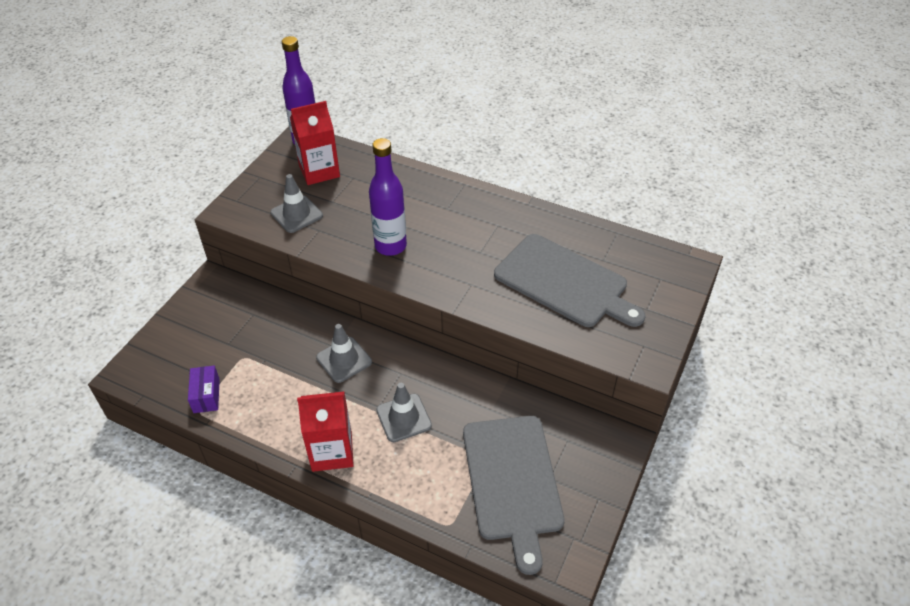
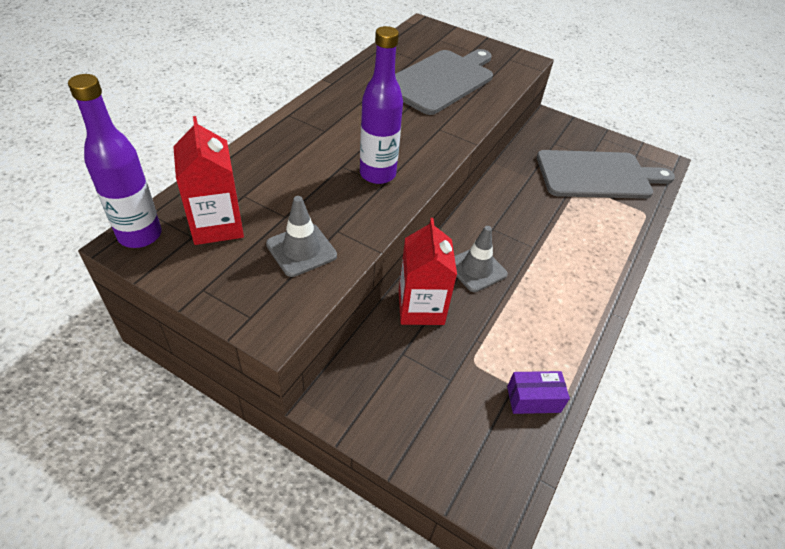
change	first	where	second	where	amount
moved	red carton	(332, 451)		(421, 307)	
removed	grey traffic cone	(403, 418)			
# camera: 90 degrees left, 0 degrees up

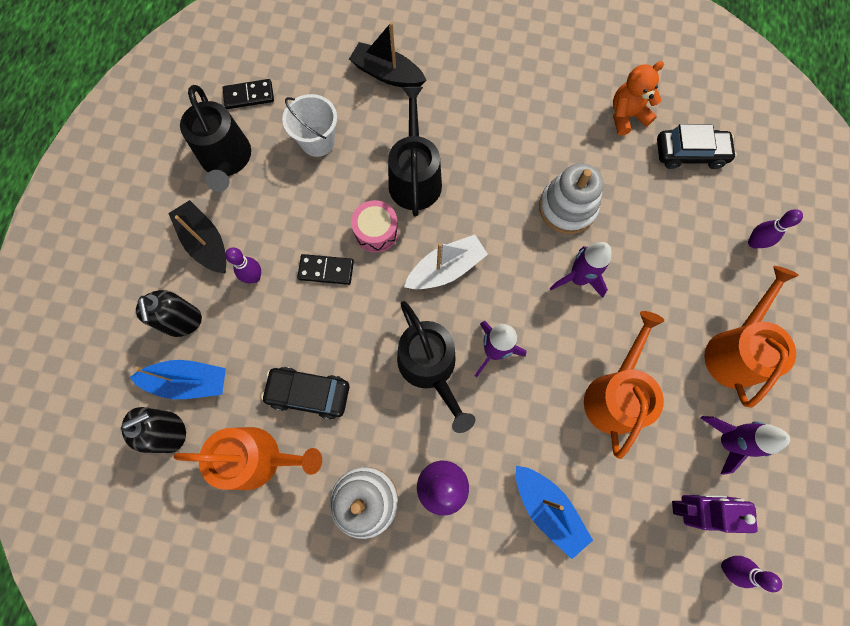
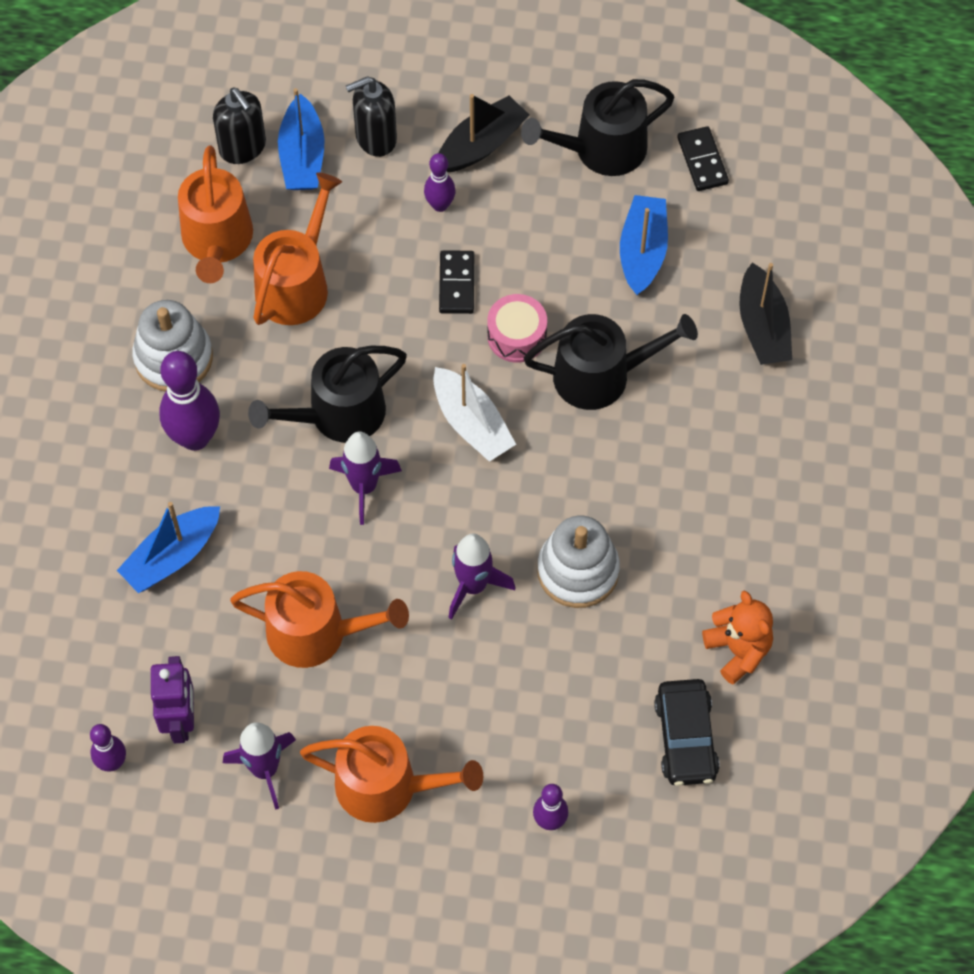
change	first	where	second	where	amount
replaced	black car	(309, 393)	orange watering can	(296, 284)	
replaced	white bucket	(317, 141)	blue boat	(642, 252)	
turned	black boat	(387, 74)		(763, 326)	150 degrees clockwise
# camera: 85 degrees right, 10 degrees down

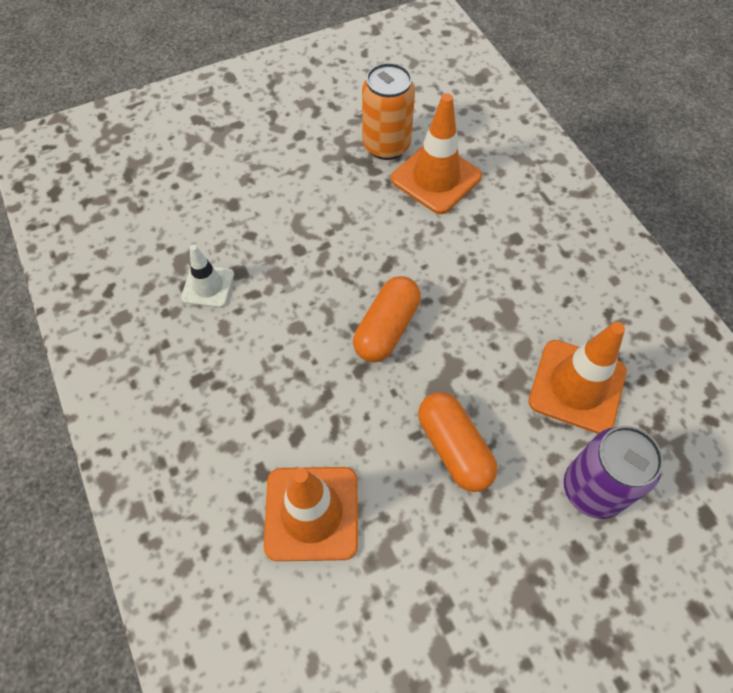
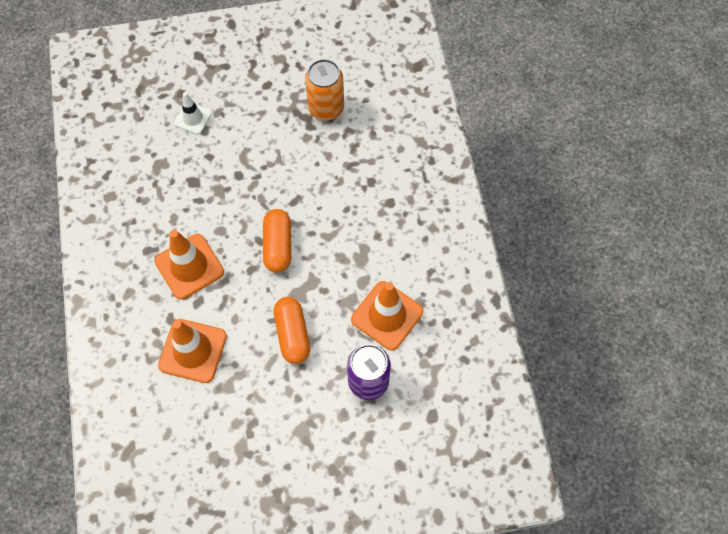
change	first	where	second	where	amount
moved	white traffic cone	(208, 286)		(193, 118)	
turned	orange capsule	(386, 328)		(278, 246)	45 degrees counterclockwise
moved	orange traffic cone	(436, 178)		(189, 266)	
# camera: 15 degrees right, 5 degrees up

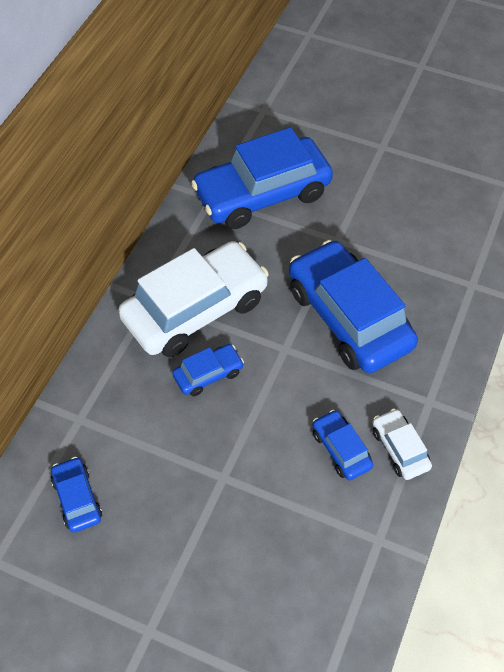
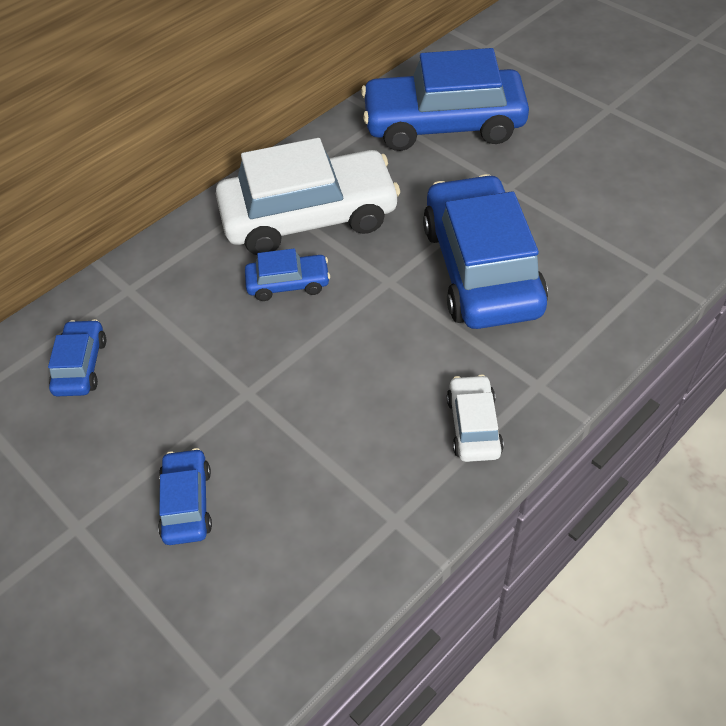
change	first	where	second	where	amount
moved	blue car	(341, 449)		(187, 503)	
# camera: 25 degrees right, 5 degrees down

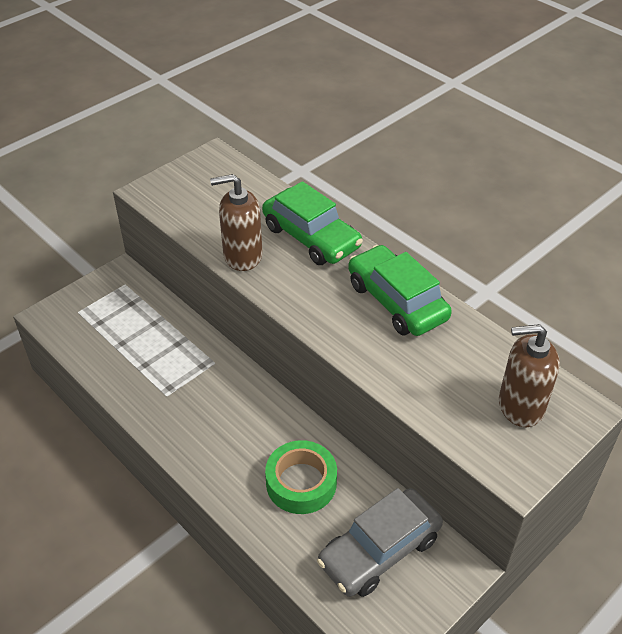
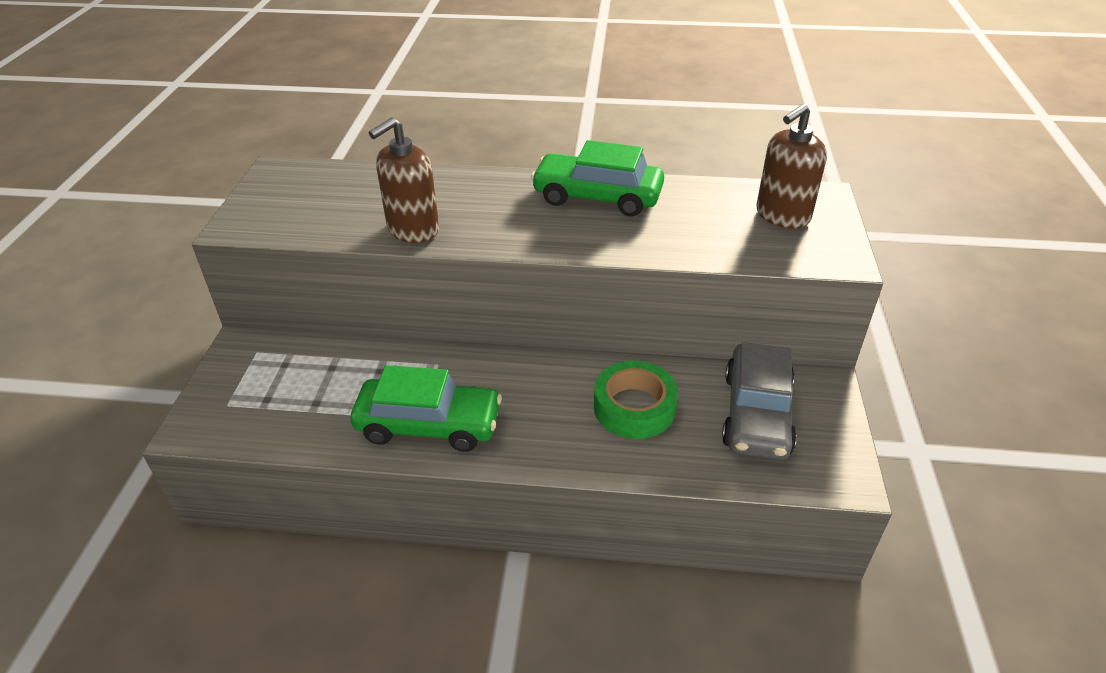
change	first	where	second	where	amount
moved	green car	(311, 237)		(429, 424)	
# camera: 40 degrees left, 5 degrees down

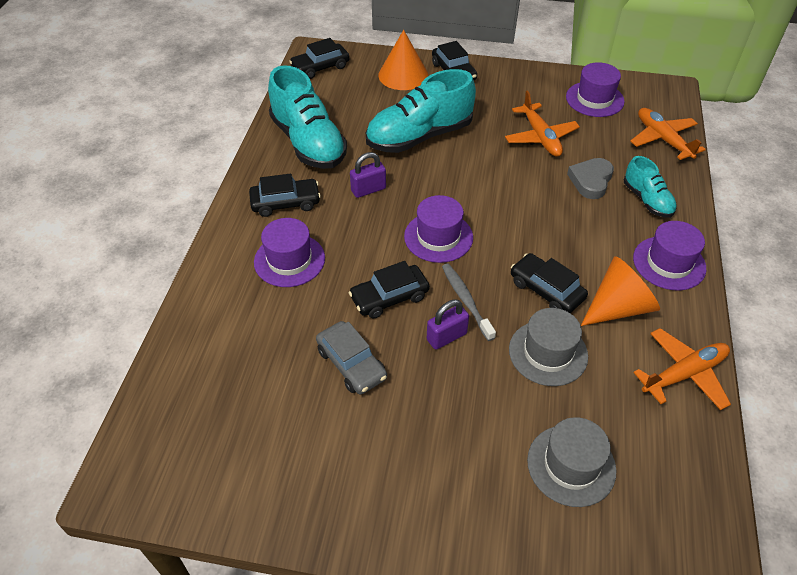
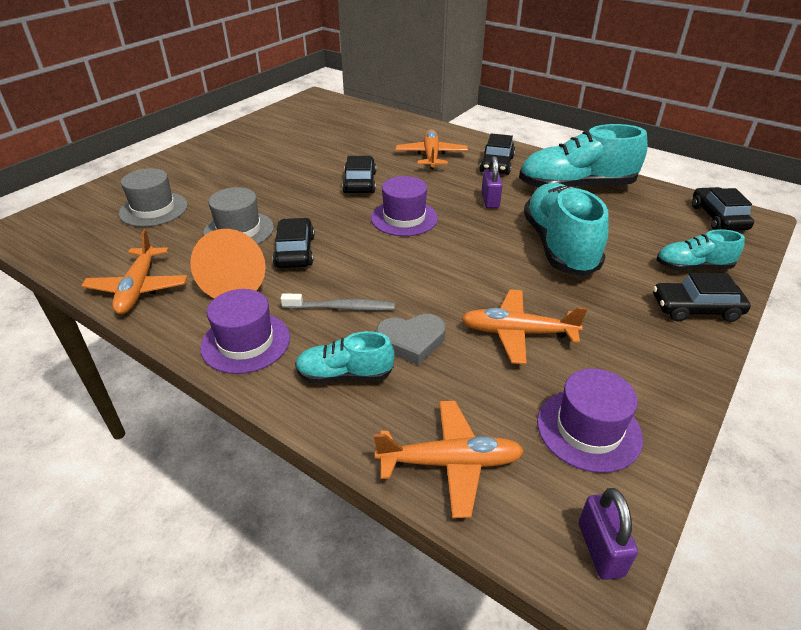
change	first	where	second	where	amount
replaced	purple hat	(289, 260)	orange plane	(431, 156)	
removed	grey car	(351, 364)			
replaced	orange cone	(403, 75)	turquoise shoe	(693, 267)	
moved	purple padlock	(446, 337)		(600, 549)	
moved	grey toothbrush	(466, 300)		(341, 308)	
turned	black car	(546, 290)		(295, 251)	75 degrees counterclockwise
turned	grey heart	(591, 181)		(411, 341)	120 degrees clockwise
# camera: 115 degrees right, 10 degrees down

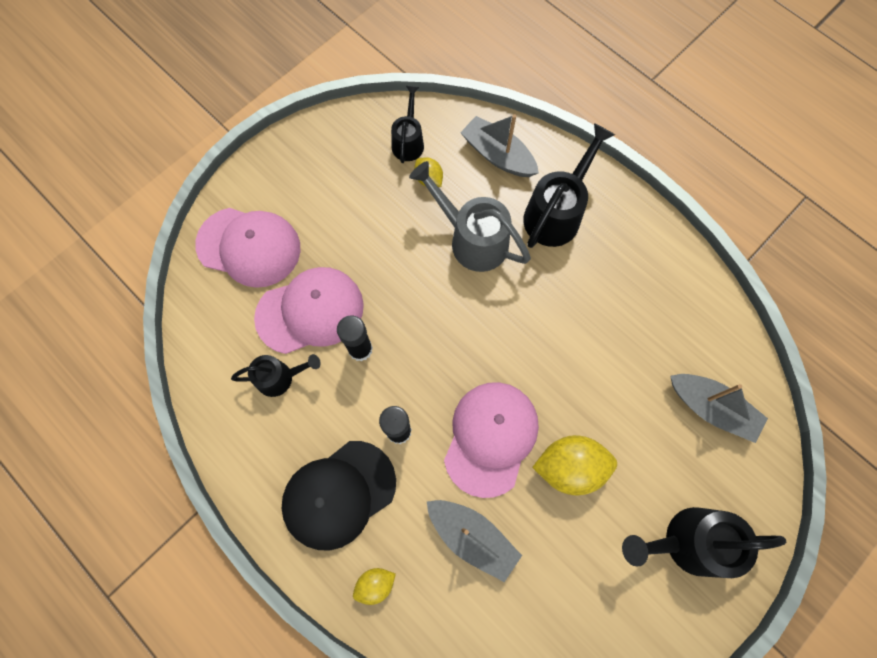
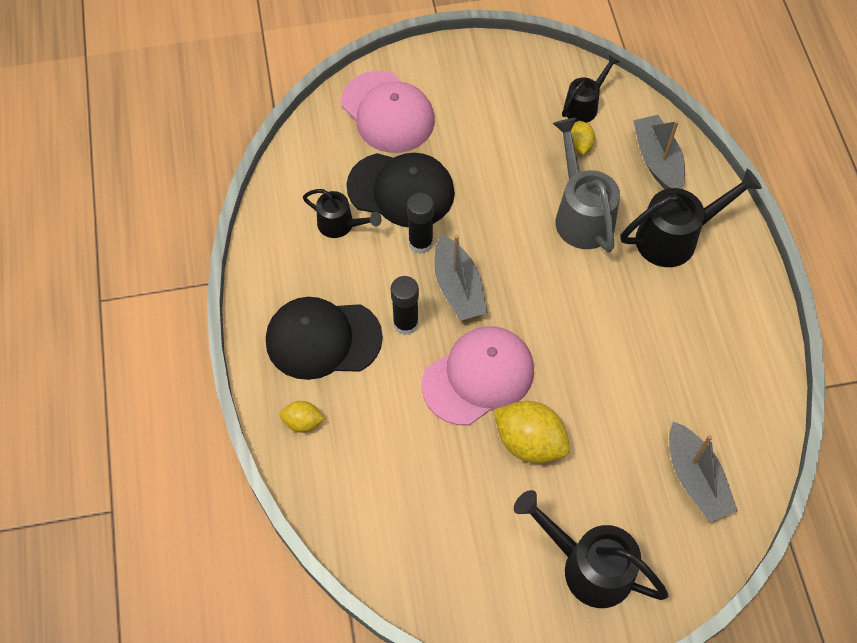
change	first	where	second	where	amount
recoloured	pink cap	(310, 311)	black cap	(401, 190)	
moved	grey boat	(472, 537)		(458, 288)	
# camera: 35 degrees right, 10 degrees down

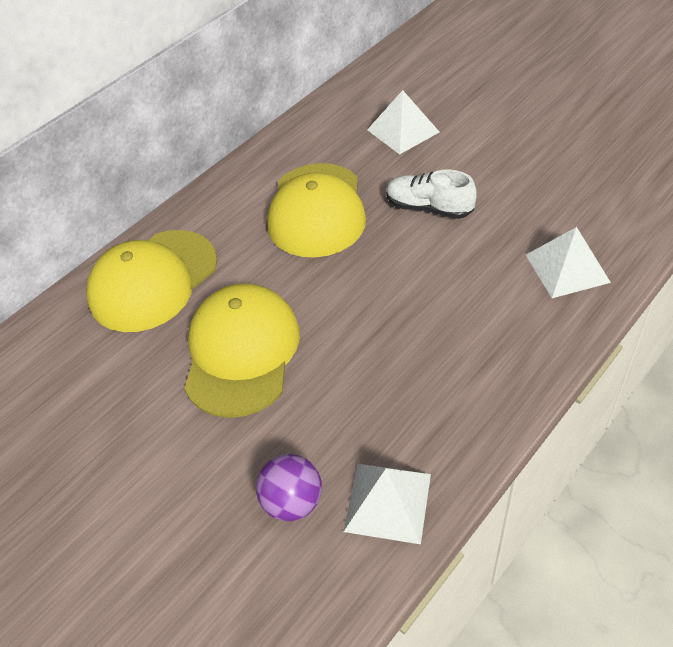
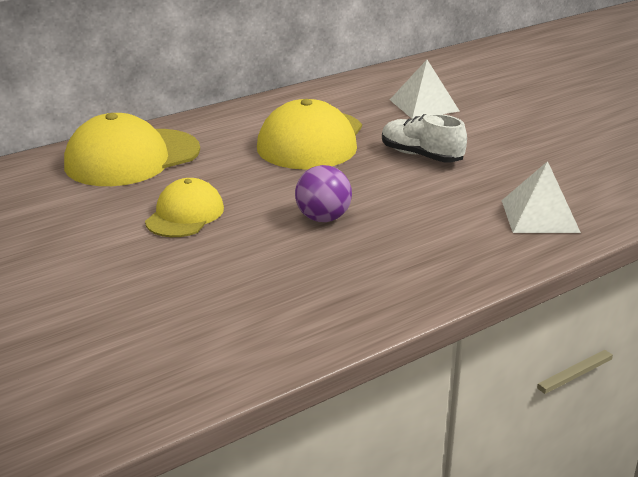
change	first	where	second	where	amount
resized	yellow cap	(241, 352)		(185, 215)	x0.59
moved	purple ball	(292, 502)		(323, 218)	
removed	white pyramid	(388, 502)			
# camera: 10 degrees right, 20 degrees down

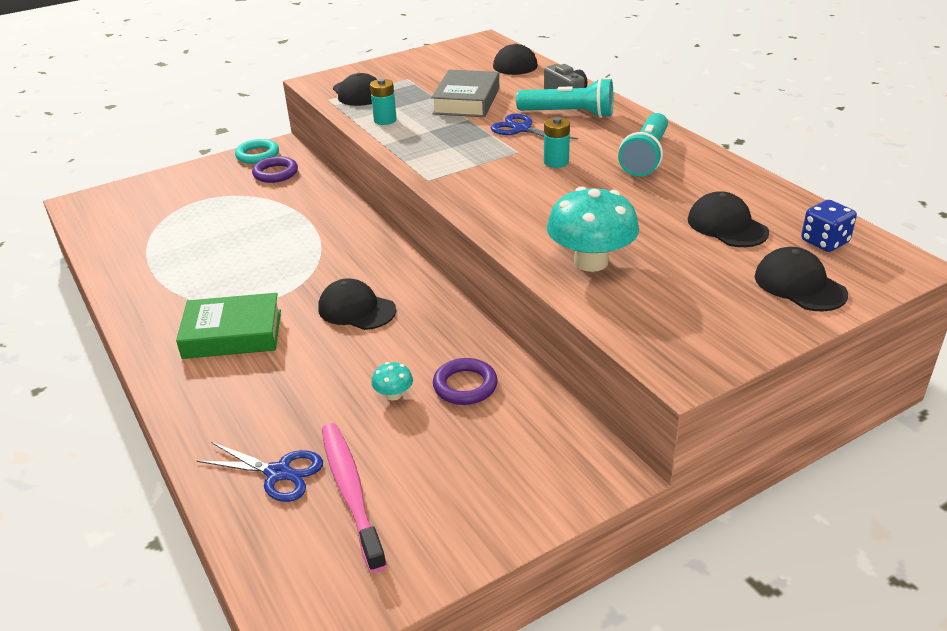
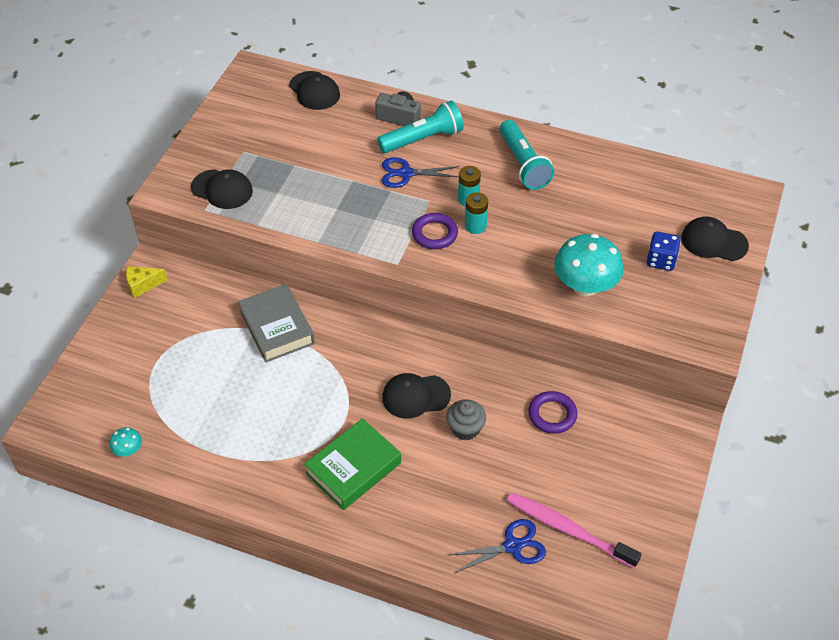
change	first	where	second	where	amount
replaced	turquoise ring	(257, 155)	yellow cheese	(143, 285)	
moved	purple ring	(275, 173)		(434, 234)	
moved	turquoise battery	(385, 120)		(475, 226)	
moved	turquoise mushroom	(393, 395)		(128, 450)	
moved	grey book	(467, 101)		(277, 327)	
removed	black cap	(727, 226)			
moved	blue dice	(824, 242)		(661, 260)	
added			grey cupcake	(465, 428)	
# camera: 40 degrees left, 15 degrees up

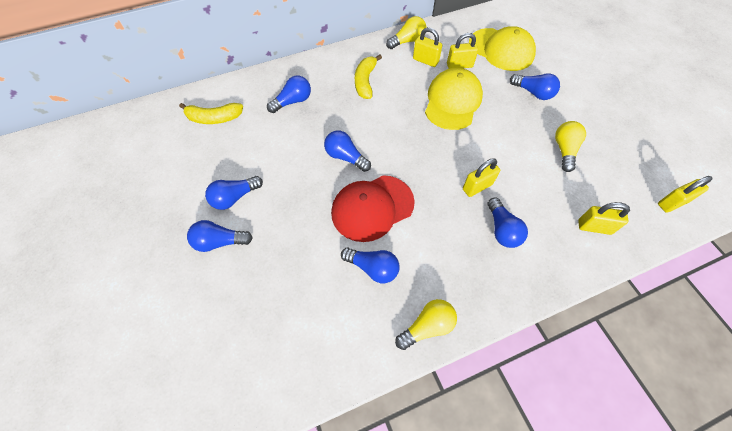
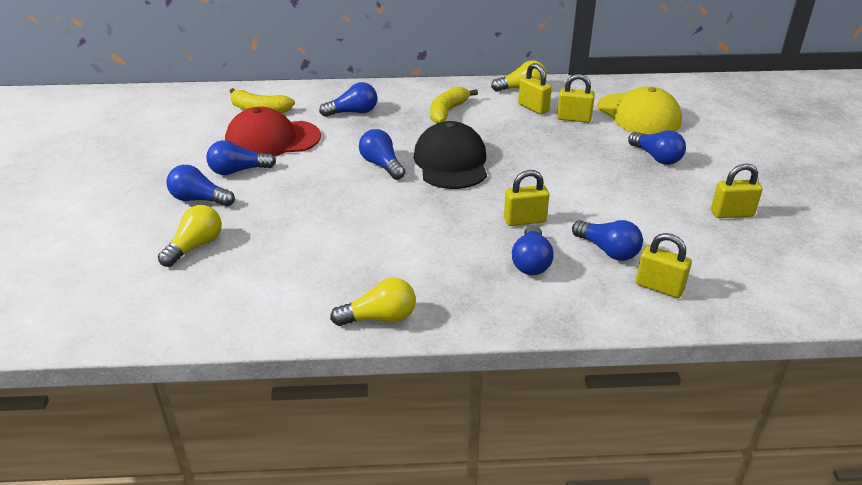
change	first	where	second	where	amount
moved	red cap	(372, 208)		(272, 140)	
moved	blue light bulb	(373, 268)		(608, 250)	
removed	yellow cap	(452, 102)			
moved	yellow light bulb	(564, 150)		(195, 246)	
moved	yellow padlock	(672, 203)		(731, 213)	
added			black cap	(451, 162)	
# camera: 20 degrees right, 25 degrees down

